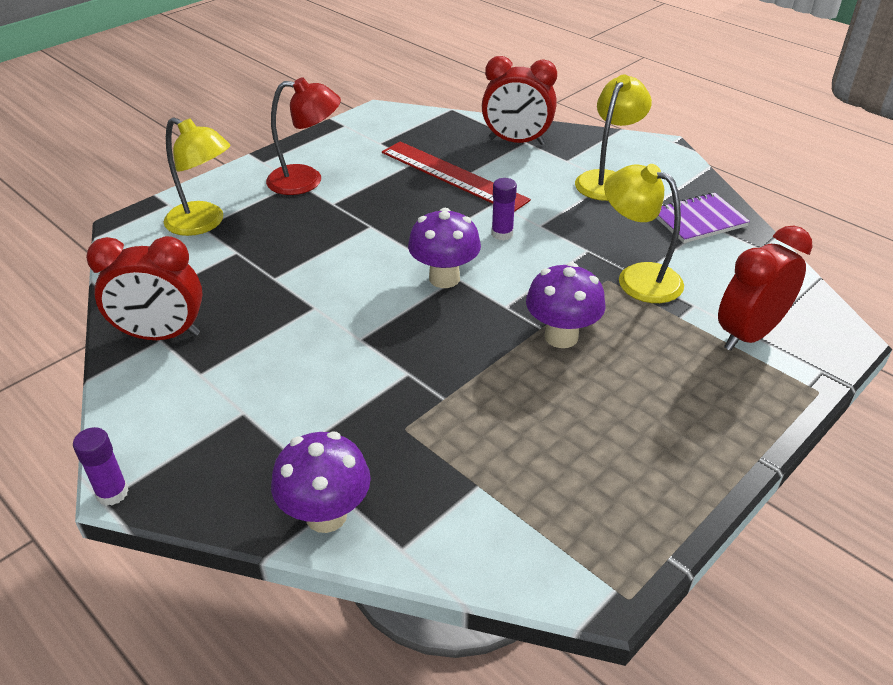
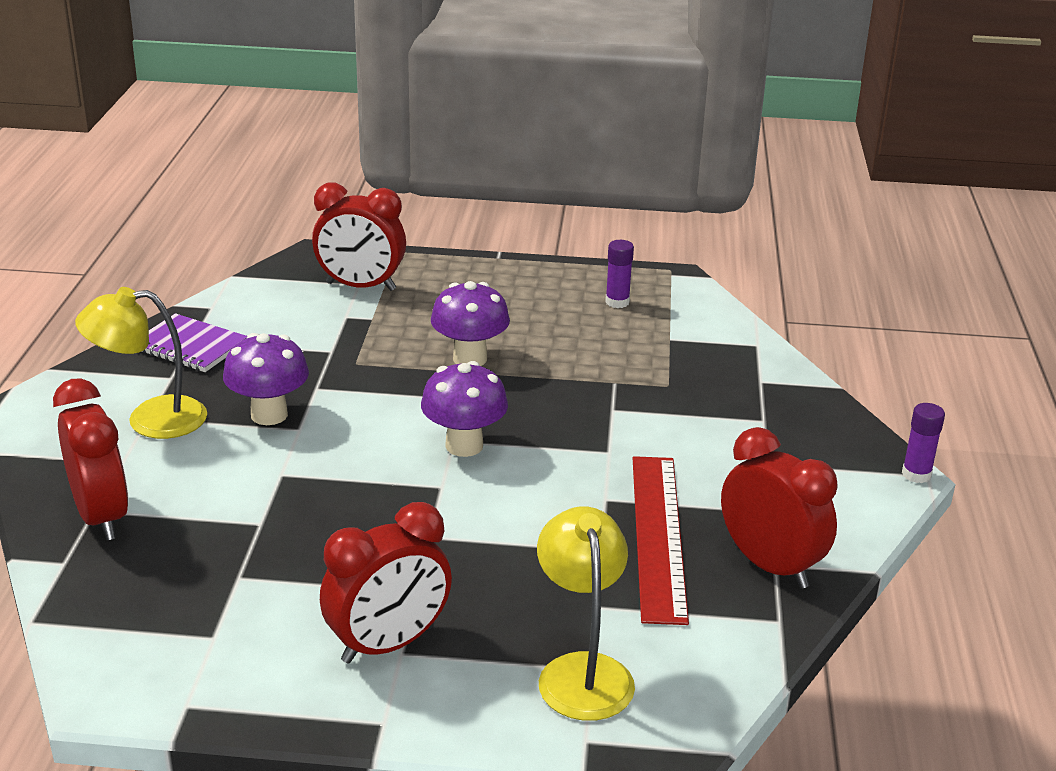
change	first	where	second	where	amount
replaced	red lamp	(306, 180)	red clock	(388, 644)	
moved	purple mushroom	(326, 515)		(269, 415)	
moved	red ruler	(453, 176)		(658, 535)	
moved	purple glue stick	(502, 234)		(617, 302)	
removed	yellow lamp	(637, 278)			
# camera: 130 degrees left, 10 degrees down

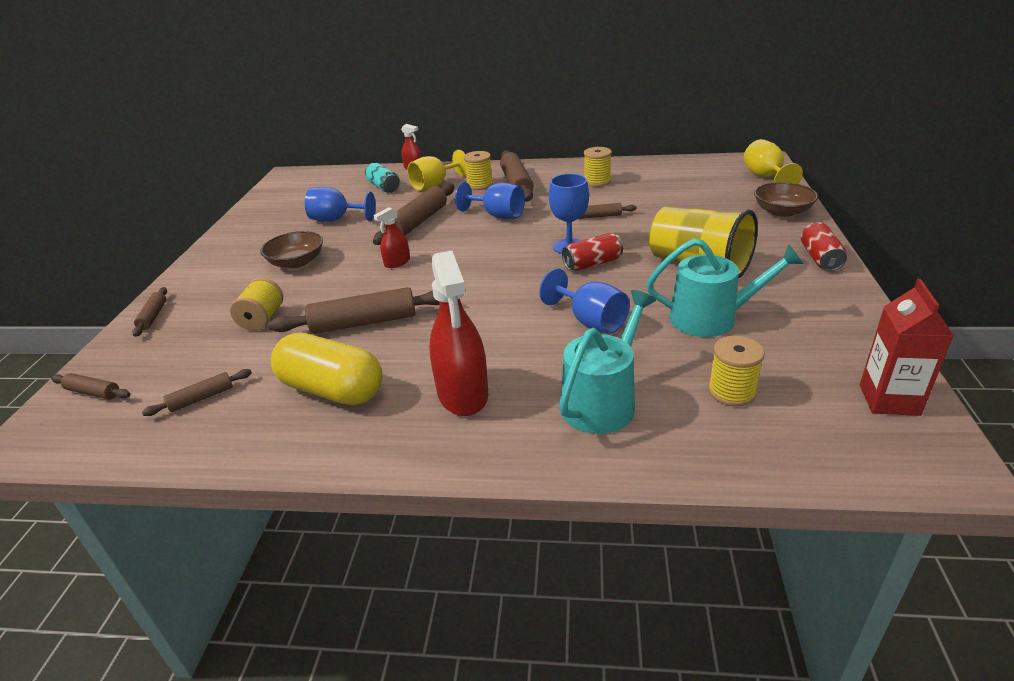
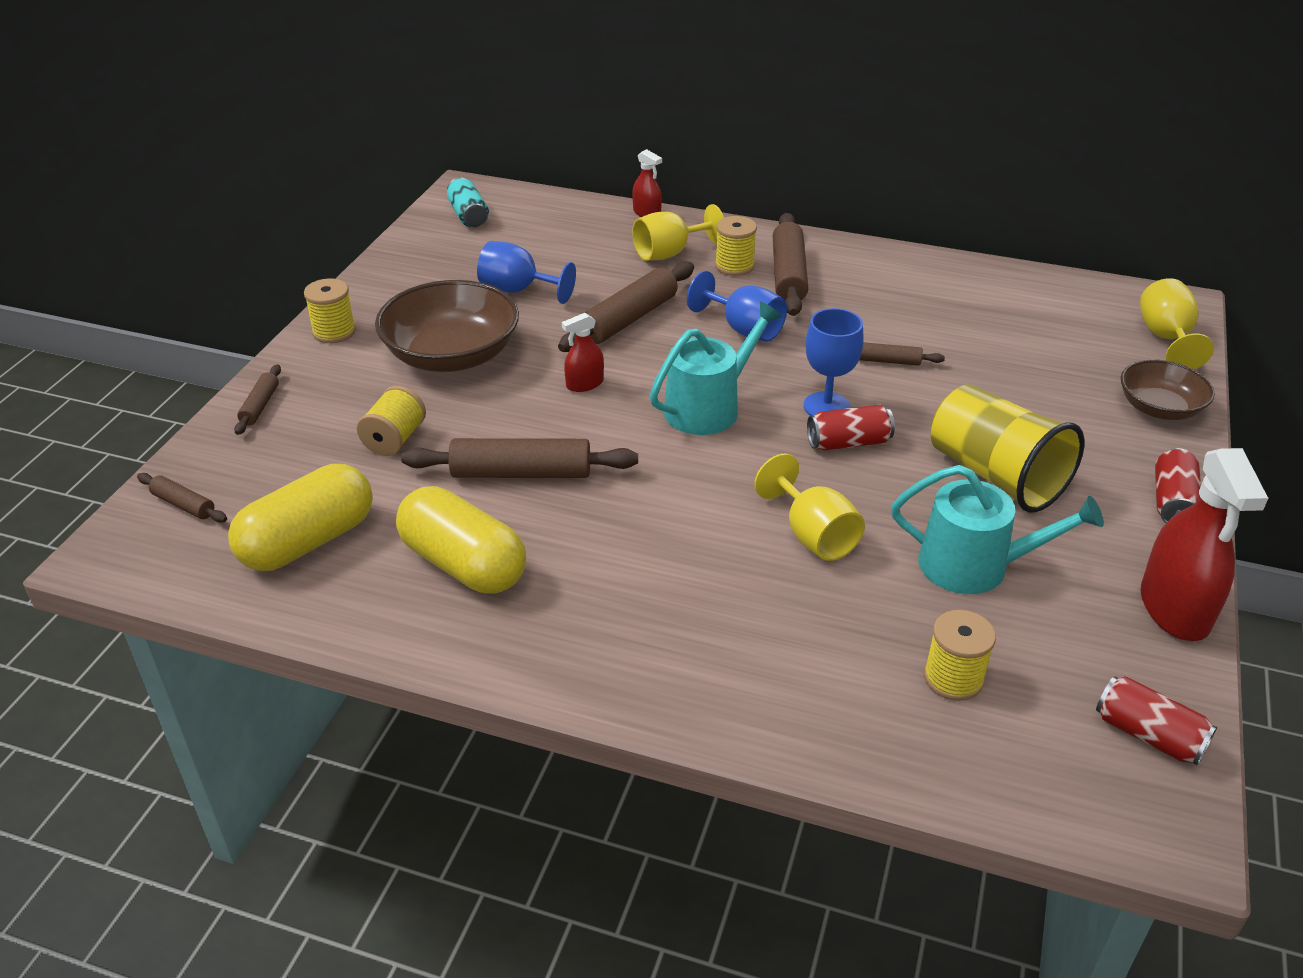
change	first	where	second	where	amount
replaced	brown rolling pin	(201, 398)	yellow capsule	(308, 541)	
resized	brown bowl	(296, 262)		(452, 355)	x1.67
moved	turquoise can	(383, 187)		(468, 215)	
moved	red spray bottle	(463, 394)		(1174, 608)	
recoloured	blue goblet	(590, 321)	yellow goblet	(813, 535)	
moved	turquoise watering can	(602, 401)		(709, 407)	
moved	yellow spool	(597, 181)		(334, 332)	
replaced	red carton	(889, 400)	red can	(1148, 735)	
# camera: 10 degrees right, 5 degrees up

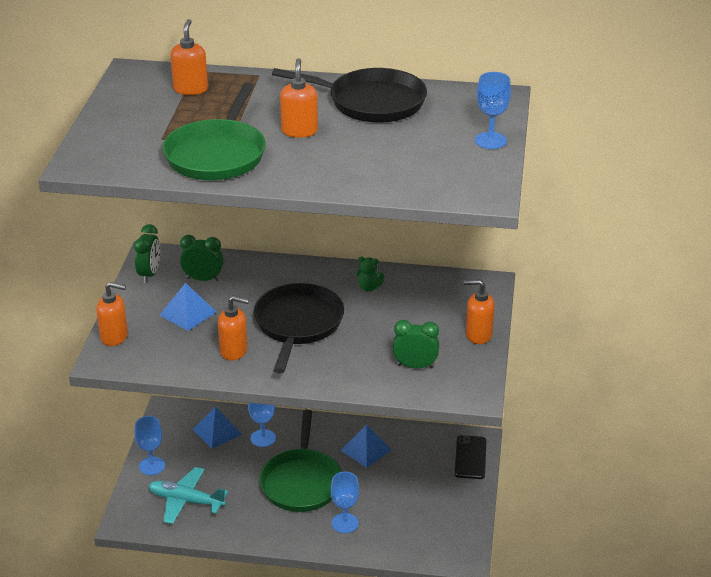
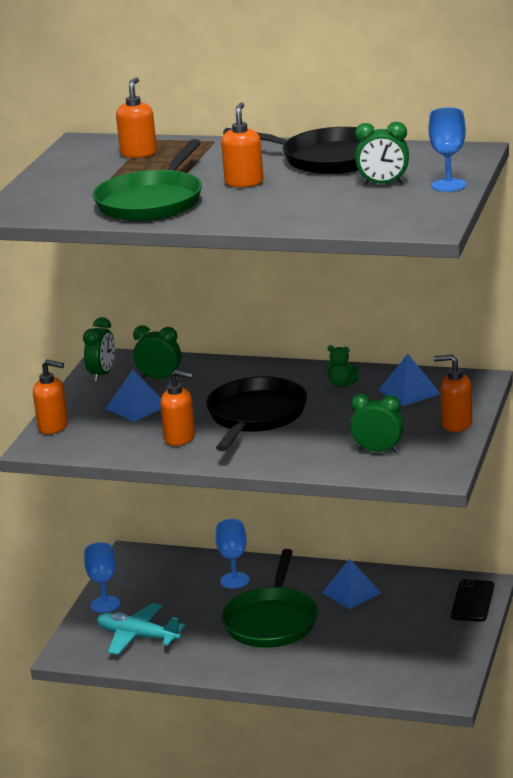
change	first	where	second	where	amount
moved	blue pyramid	(217, 431)		(409, 392)	
removed	blue goblet	(345, 523)			
added			green clock	(383, 184)	
# camera: 10 degrees right, 10 degrees down

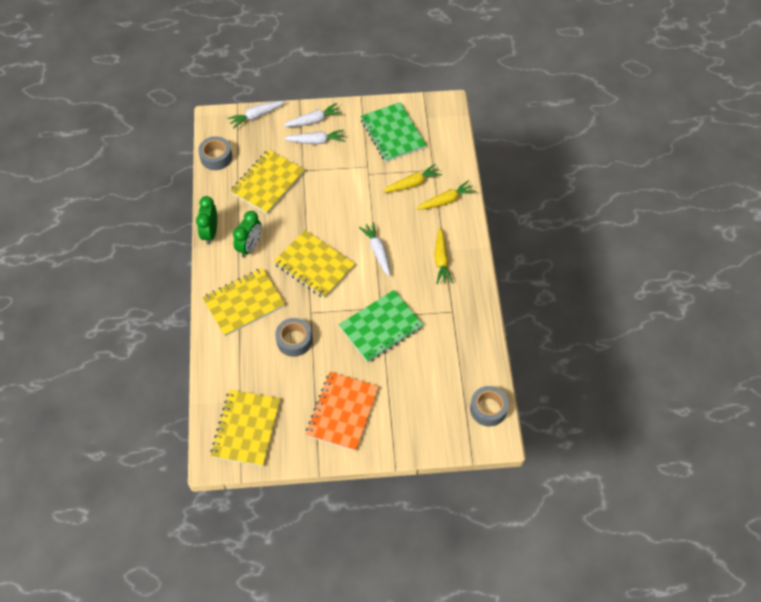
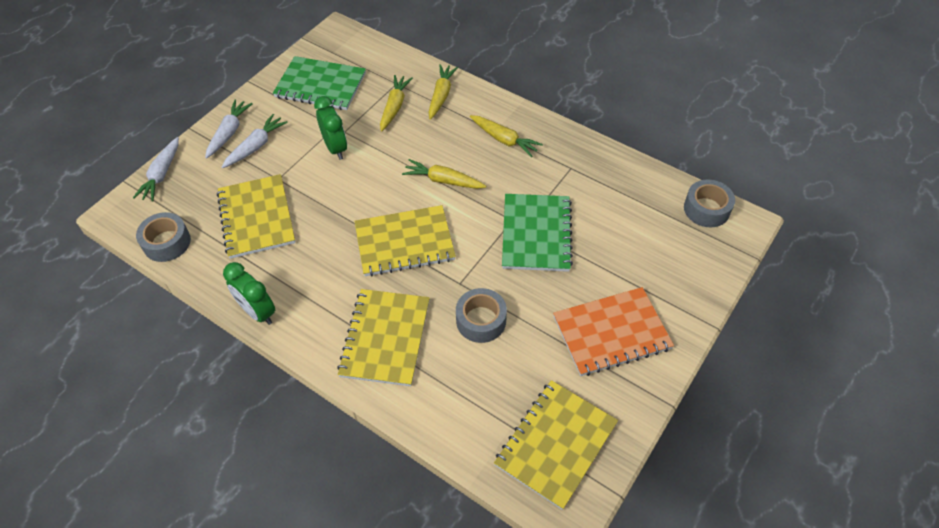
change	first	where	second	where	amount
turned	yellow notebook	(246, 429)		(555, 444)	75 degrees clockwise
moved	green clock	(250, 246)		(335, 148)	
turned	orange notebook	(342, 412)		(611, 333)	75 degrees counterclockwise
recoloured	white carrot	(377, 251)	yellow carrot	(443, 181)	
# camera: 50 degrees left, 5 degrees down

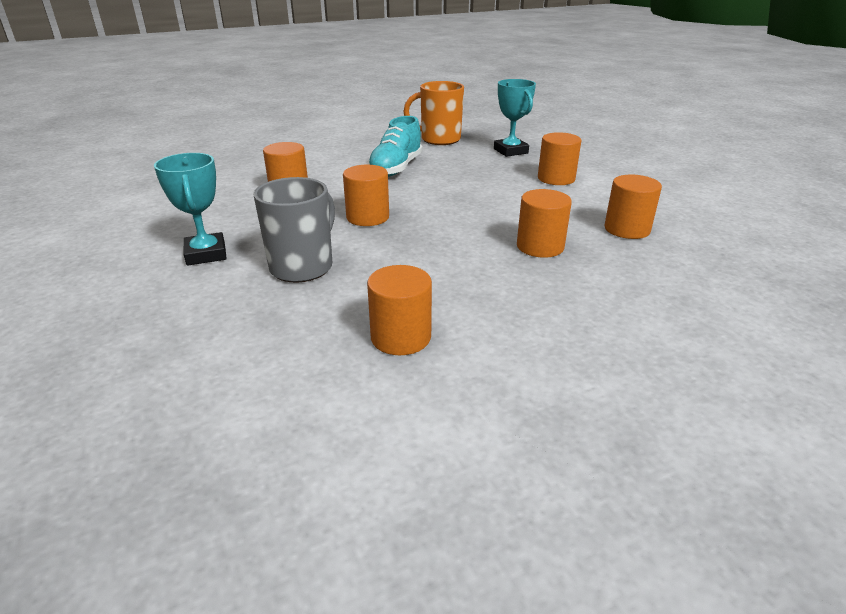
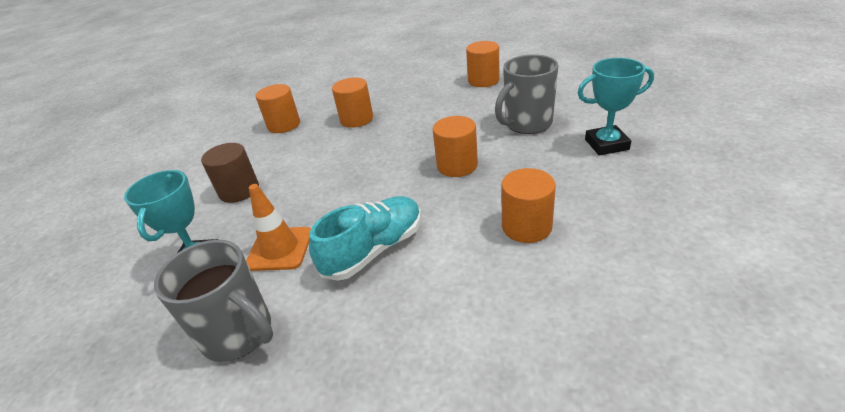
change	first	where	second	where	amount
turned	turquoise trophy	(206, 254)		(606, 144)	75 degrees clockwise
recoloured	orange mug	(439, 139)	grey mug	(239, 334)	
recoloured	orange cylinder	(556, 178)	brown cylinder	(239, 190)	
added			orange traffic cone	(279, 249)	
# camera: 150 degrees left, 5 degrees up

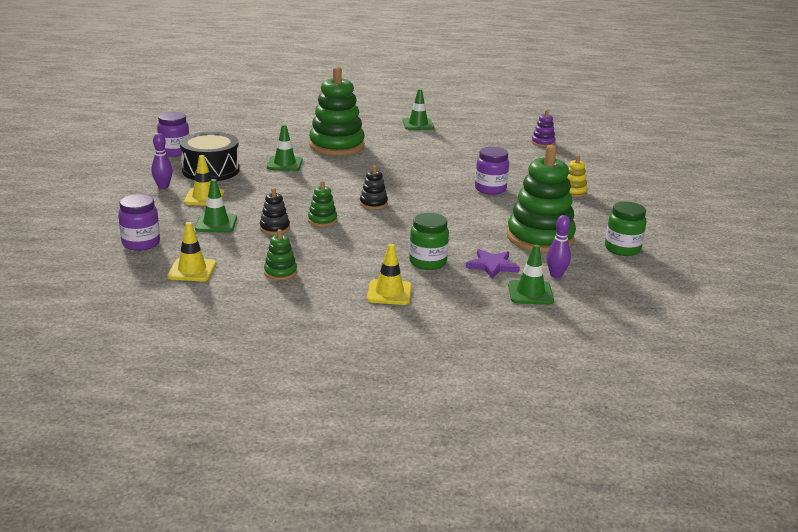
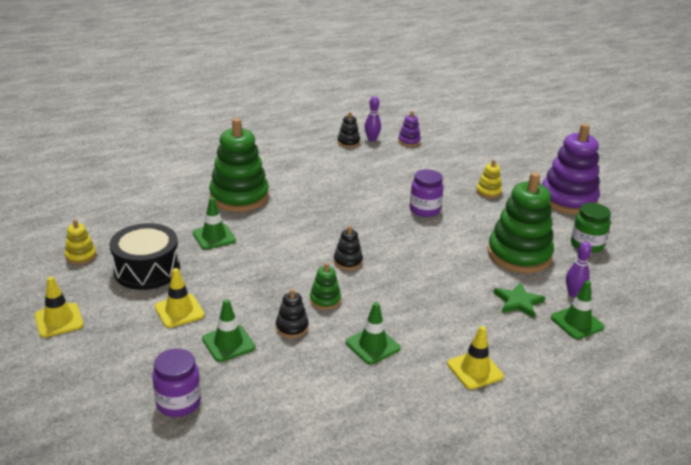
change	first	where	second	where	amount
moved	purple bowling pin	(163, 187)		(372, 139)	
replaced	purple jar	(175, 152)	yellow stacking toy	(81, 256)	
moved	yellow traffic cone	(192, 270)		(59, 320)	
removed	green stacking toy	(280, 272)			
moved	green traffic cone	(418, 124)		(372, 345)	
removed	green jar	(427, 262)			
recoloured	purple star	(492, 266)	green star	(518, 302)	
added			black stacking toy	(348, 142)	
added			purple stacking toy	(568, 200)	
# camera: 30 degrees left, 5 degrees up

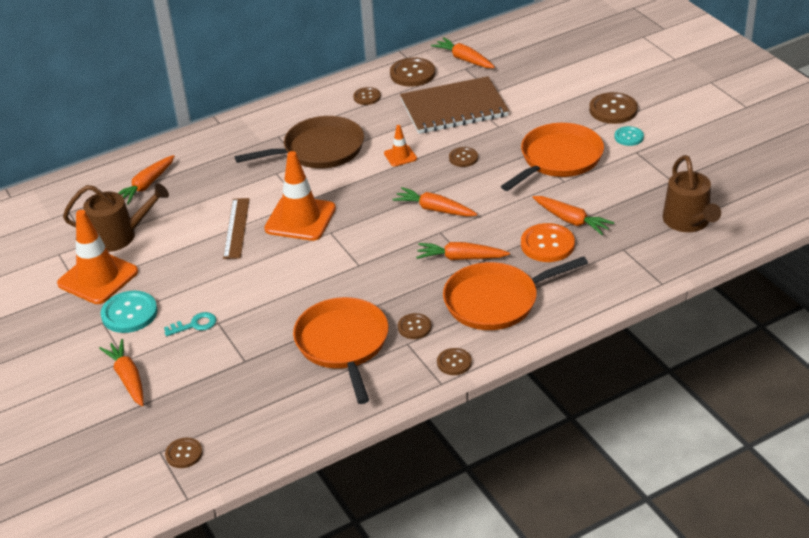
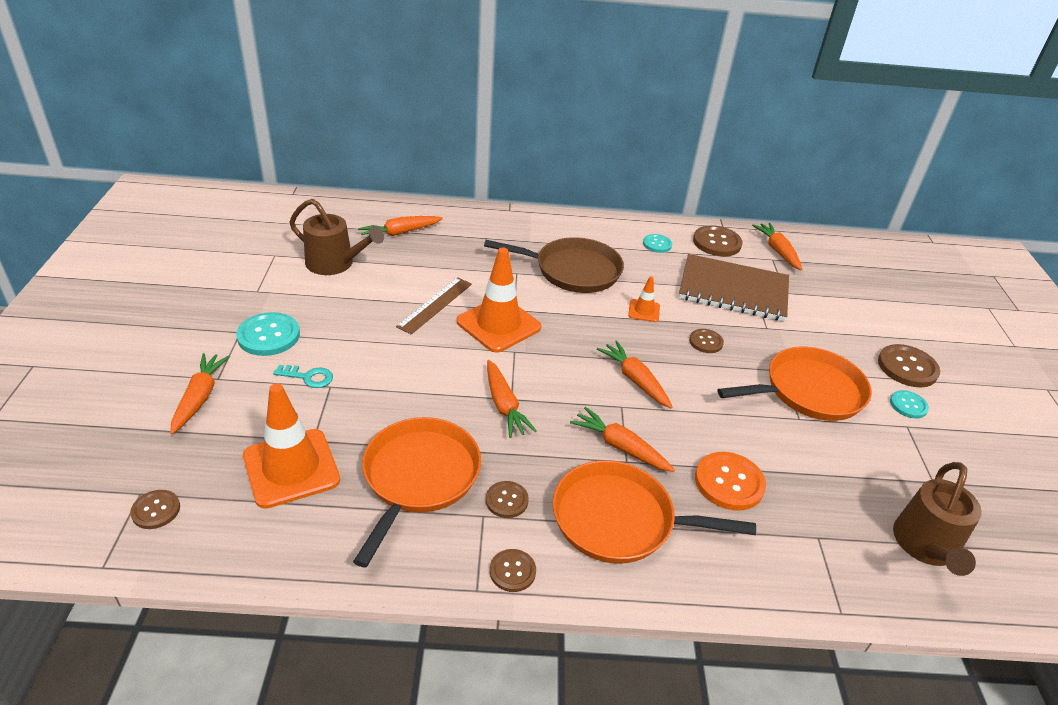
change	first	where	second	where	amount
moved	orange traffic cone	(98, 278)		(291, 468)	
recoloured	brown button	(367, 97)	turquoise button	(657, 244)	
moved	orange carrot	(571, 220)		(504, 405)	
# camera: 25 degrees right, 0 degrees up

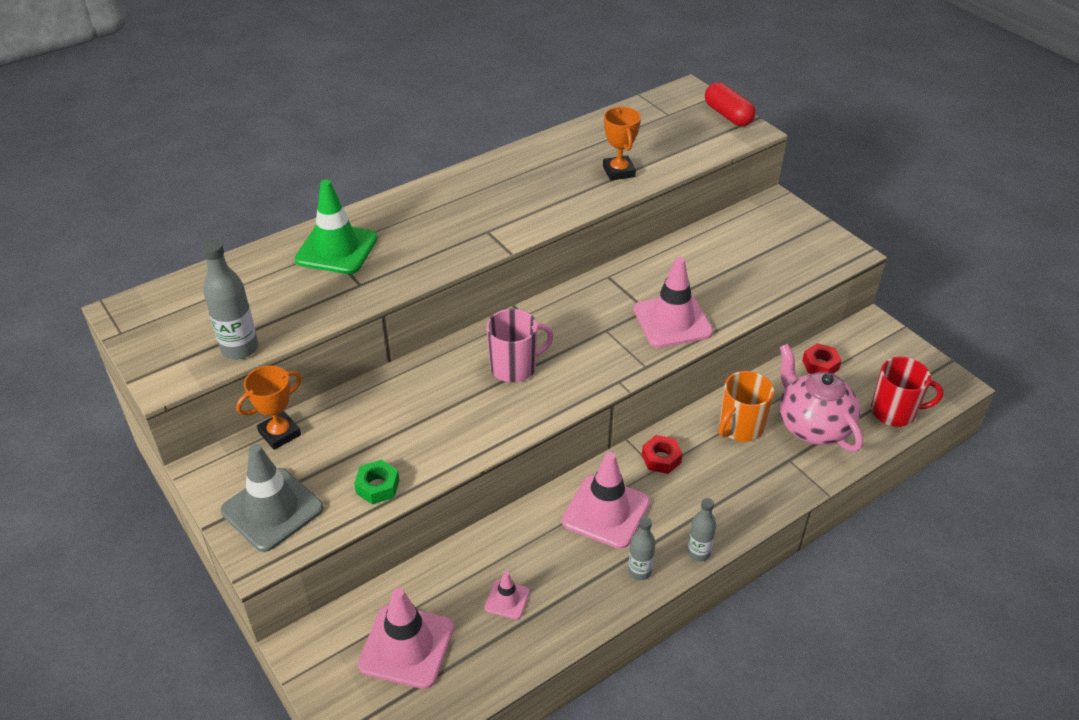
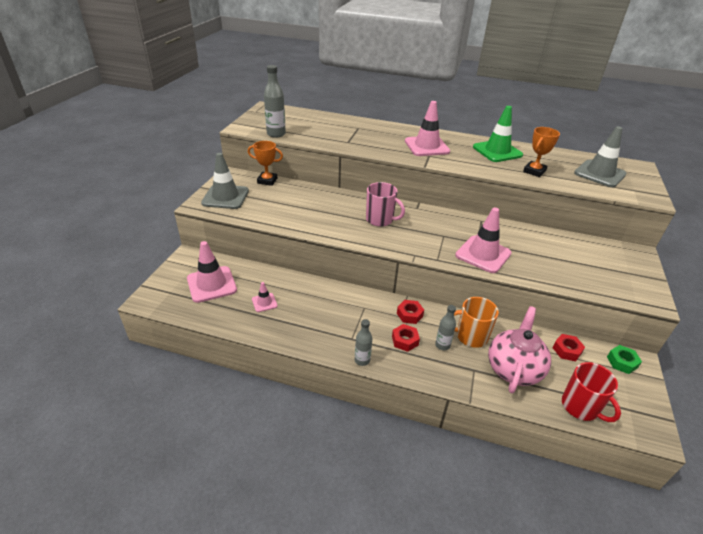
change	first	where	second	where	amount
moved	green traffic cone	(336, 249)		(497, 151)	
moved	green nut	(377, 486)		(622, 362)	
moved	pink traffic cone	(606, 512)		(426, 146)	
moved	grey bottle	(639, 571)		(442, 345)	
removed	red capsule	(728, 115)			
added			red nut	(405, 340)	
added			grey traffic cone	(599, 174)	
# camera: 50 degrees right, 5 degrees down

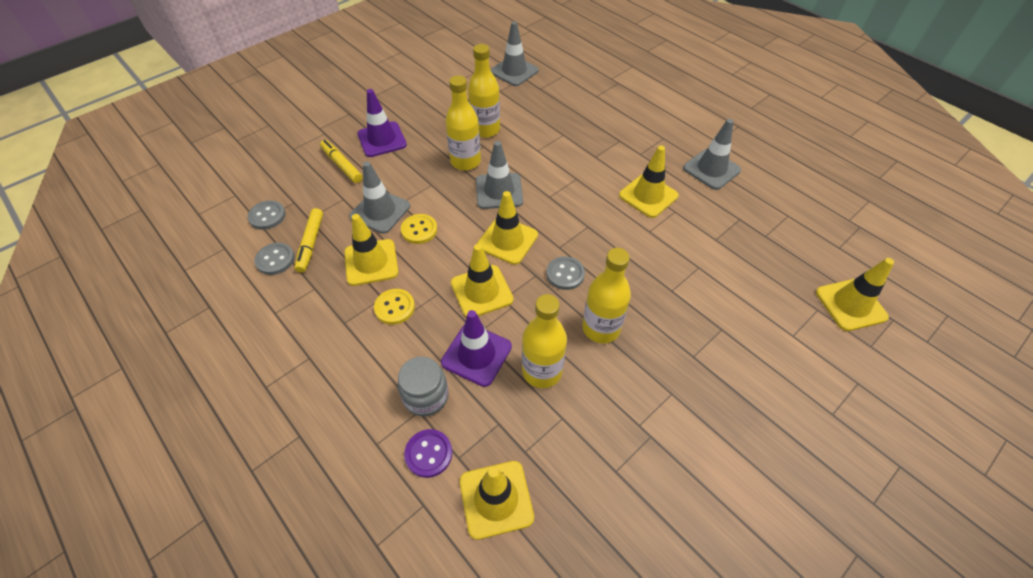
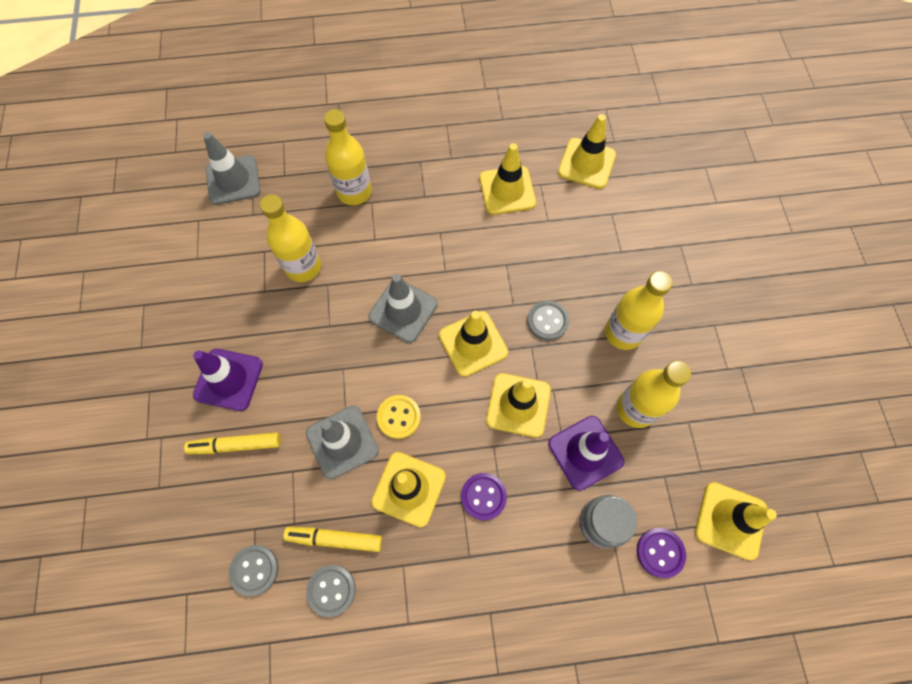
change	first	where	second	where	amount
turned	yellow marker	(311, 243)		(335, 539)	150 degrees clockwise
recoloured	yellow button	(394, 307)	purple button	(483, 496)	
moved	yellow bottle	(465, 161)		(354, 192)	
removed	grey traffic cone	(711, 169)			
moved	yellow traffic cone	(850, 305)		(586, 163)	
# camera: 55 degrees left, 15 degrees up

